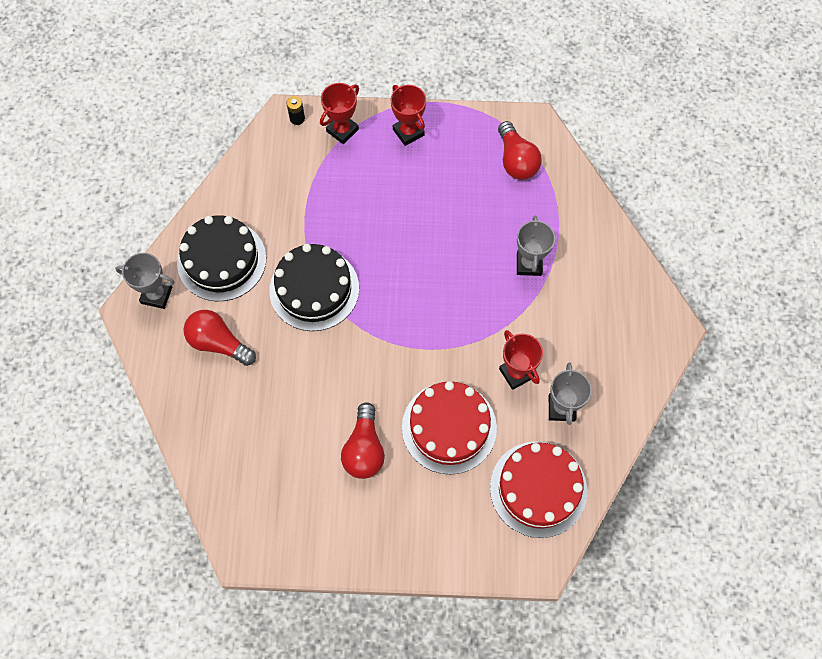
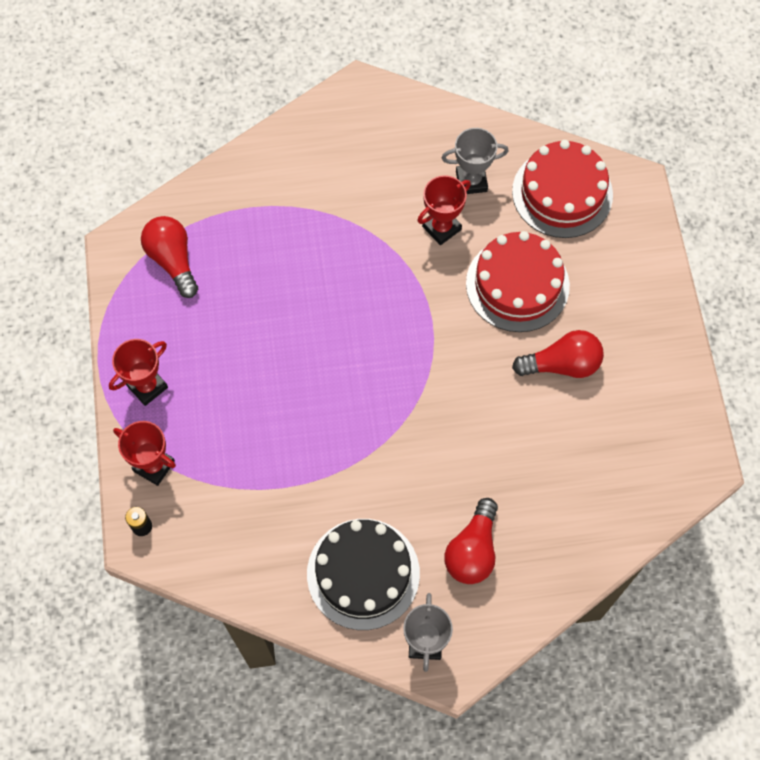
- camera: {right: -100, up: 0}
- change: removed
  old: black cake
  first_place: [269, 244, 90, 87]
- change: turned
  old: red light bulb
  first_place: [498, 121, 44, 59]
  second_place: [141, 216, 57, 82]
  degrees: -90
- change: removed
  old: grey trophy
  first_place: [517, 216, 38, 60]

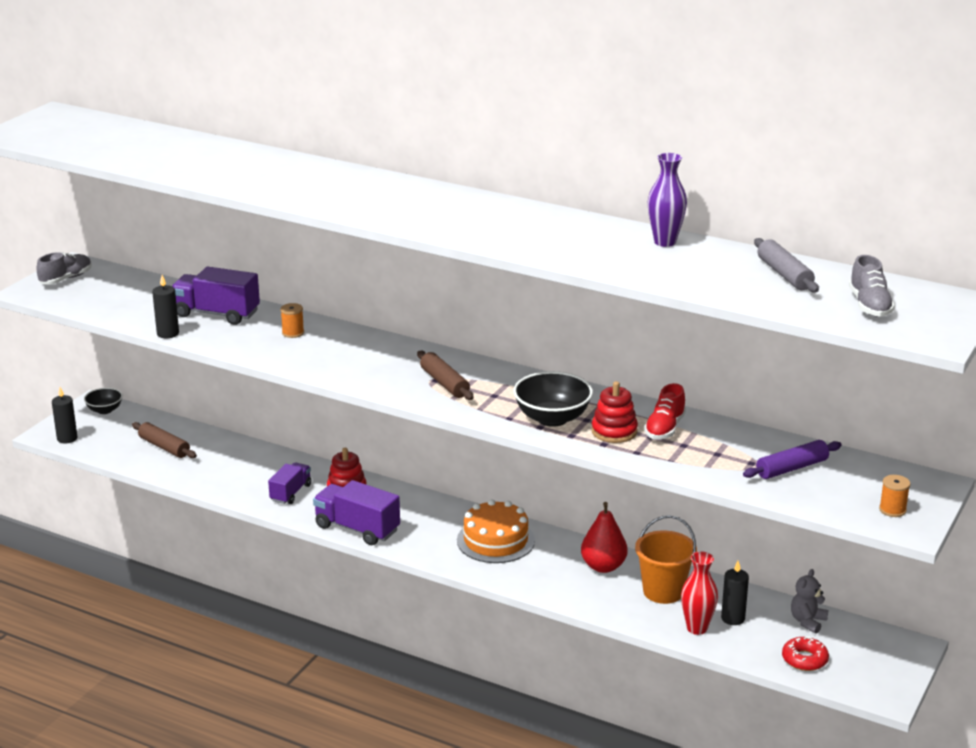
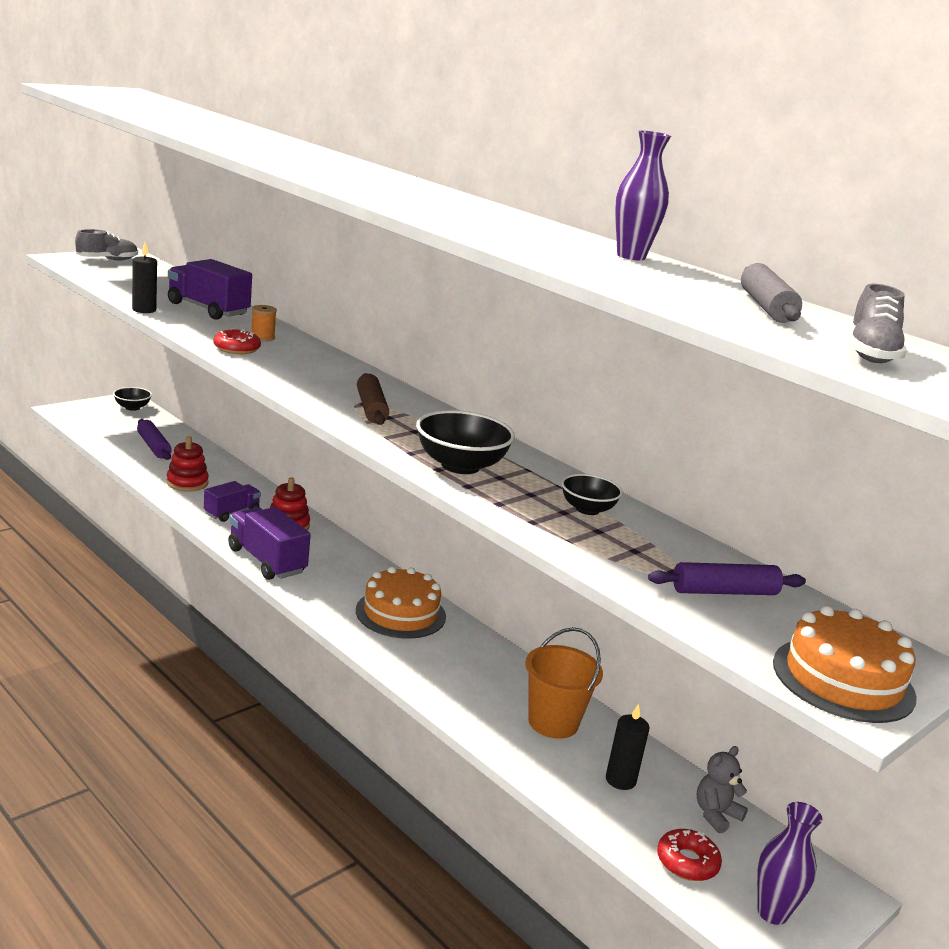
- camera: {right: 15, up: -5}
- change: removed
  old: black candle
  first_place: [52, 387, 25, 57]
- change: recoloured
  old: brown rolling pin
  new: purple rolling pin
  first_place: [132, 422, 65, 36]
  second_place: [137, 419, 35, 41]
- change: removed
  old: red pear
  first_place: [581, 502, 47, 71]
- change: moved
  old: red stacking toy
  first_place: [591, 381, 47, 62]
  second_place: [166, 436, 43, 55]
- change: replaced
  old: red shoe
  new: black bowl
  first_place: [644, 383, 42, 56]
  second_place: [561, 474, 62, 41]
- change: removed
  old: red vase
  first_place: [681, 552, 37, 83]
- change: replaced
  old: orange spool
  new: orange cake
  first_place: [879, 475, 31, 42]
  second_place: [773, 606, 144, 117]
- change: added
  new: red donut
  second_place: [213, 328, 48, 26]
- change: added
  new: purple vase
  second_place: [757, 802, 65, 123]

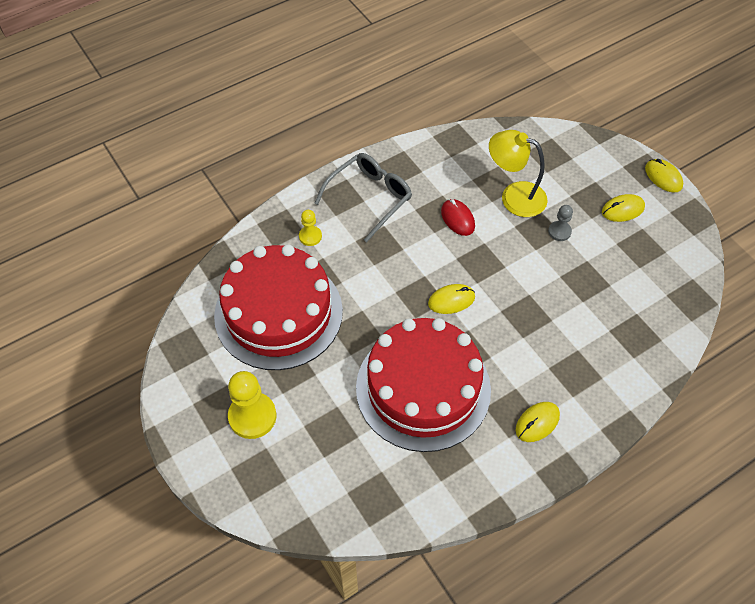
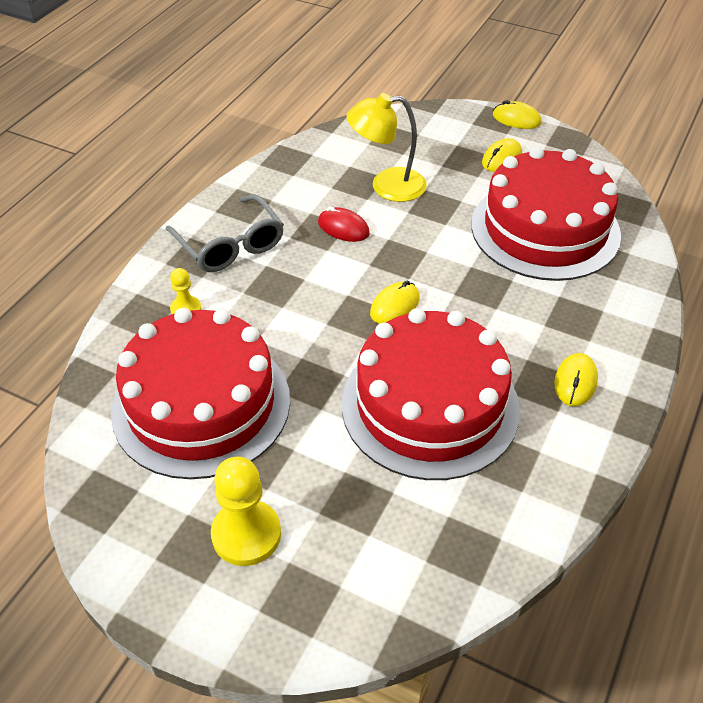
- camera: {right: -30, up: -10}
- change: turned
  old: grey glasses
  first_place: [314, 153, 98, 89]
  second_place: [166, 194, 118, 78]
  degrees: 135
- change: removed
  old: grey pawn
  first_place: [548, 205, 25, 36]
- change: added
  new: red cake
  second_place: [471, 147, 150, 134]

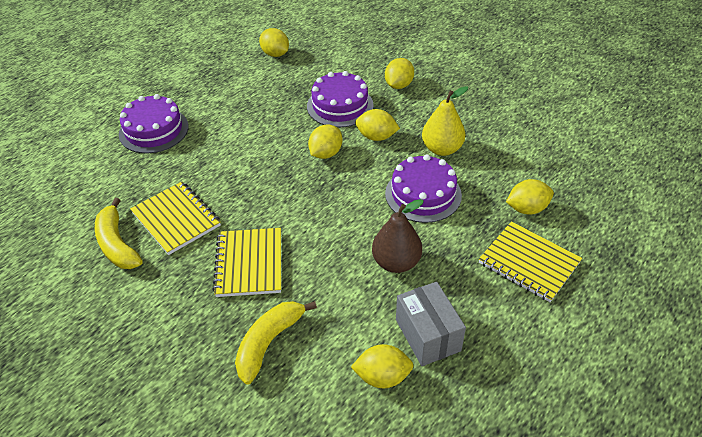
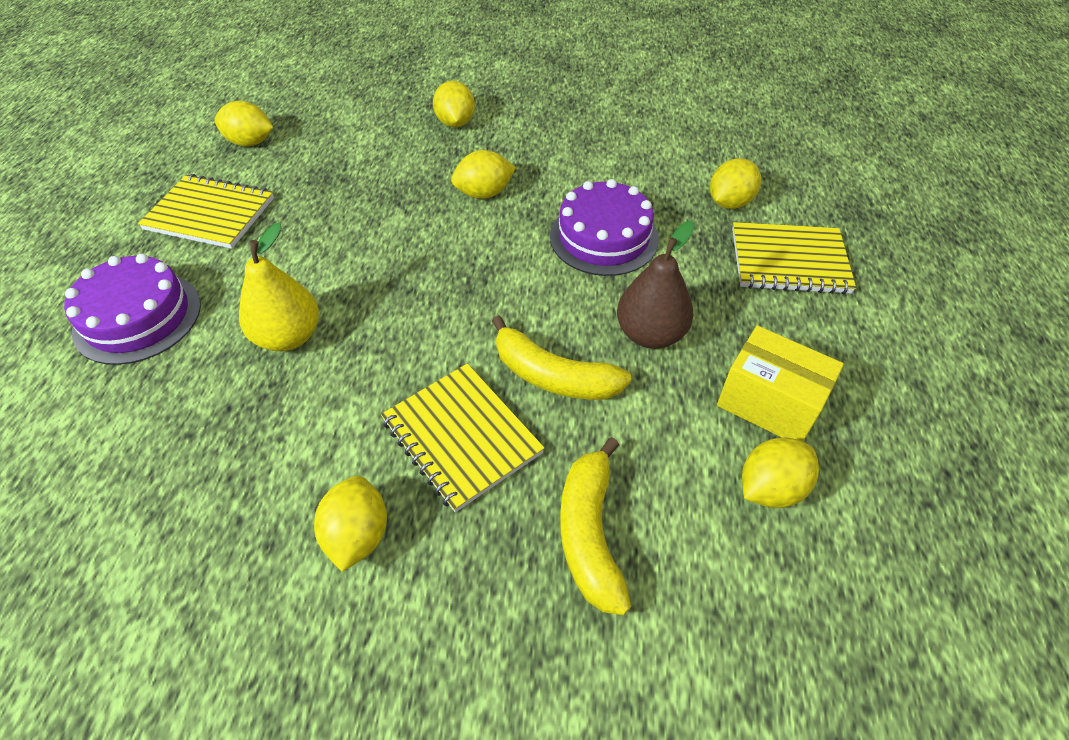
- camera: {right: -35, up: 5}
- change: moved
  old: yellow banana
  first_place: [95, 198, 48, 71]
  second_place: [492, 315, 140, 85]
- change: moved
  old: yellow notebook
  first_place: [130, 181, 91, 74]
  second_place: [138, 174, 136, 75]
- change: removed
  old: purple cake
  first_place: [307, 71, 67, 57]
- change: moved
  old: yellow lemon
  first_place: [308, 125, 35, 34]
  second_place: [314, 476, 73, 96]
- change: recoloured
  old: grey box
  new: yellow box
  first_place: [396, 282, 70, 84]
  second_place: [717, 326, 127, 116]
- change: moved
  old: yellow pear
  first_place: [422, 86, 46, 70]
  second_place: [239, 223, 80, 128]

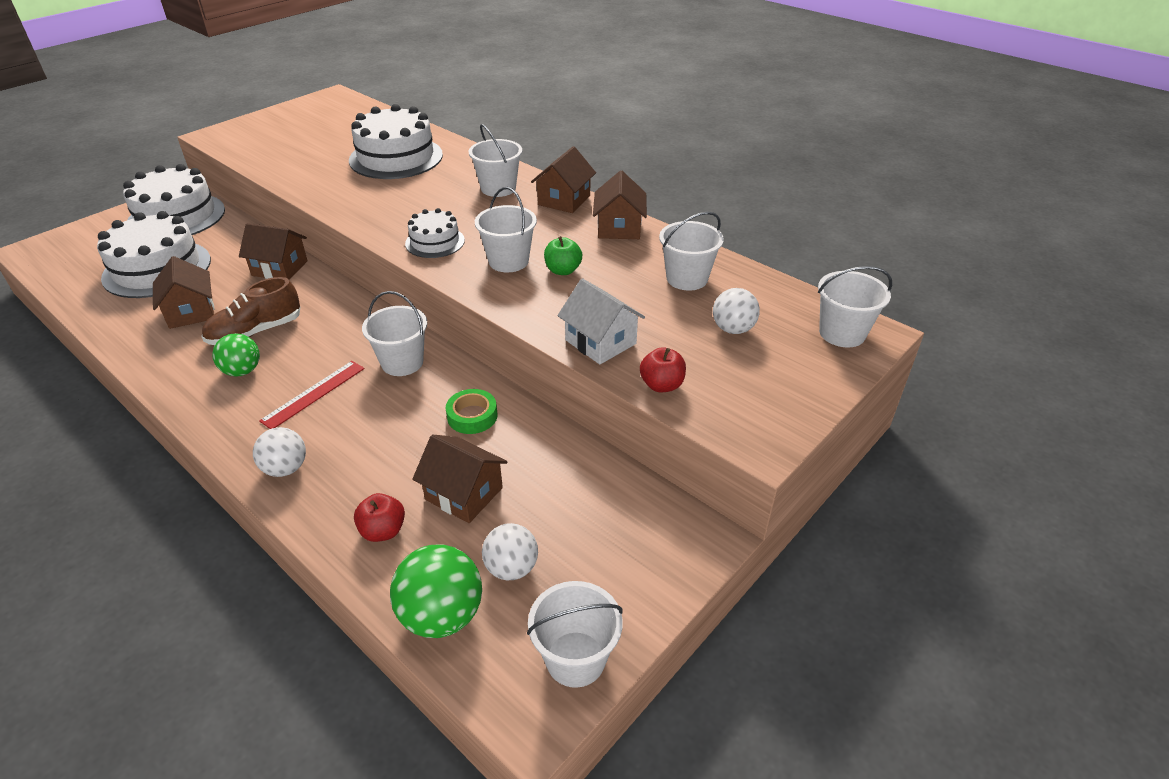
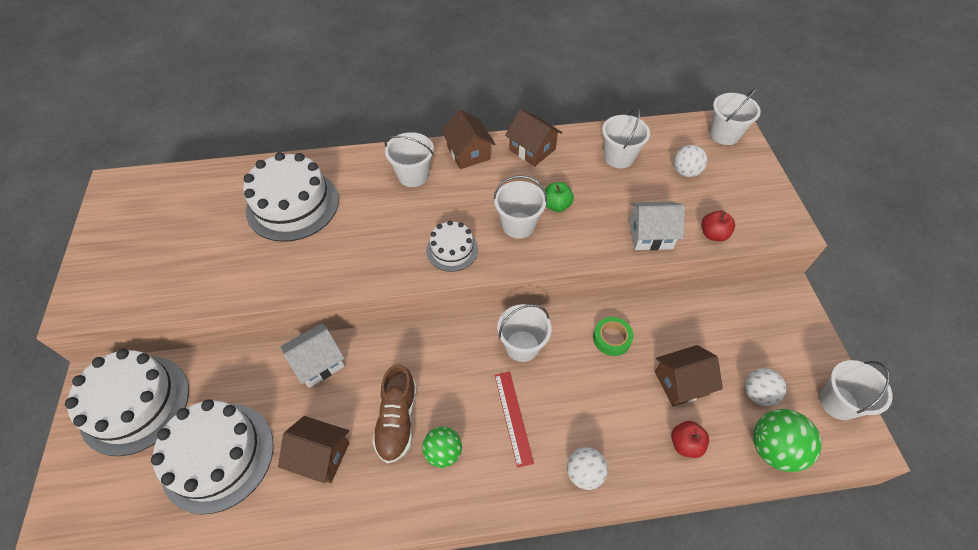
- camera: {right: -50, up: 15}
- change: recoloured
  old: brown house
  new: white house
  first_place: [239, 223, 69, 57]
  second_place: [281, 323, 64, 65]

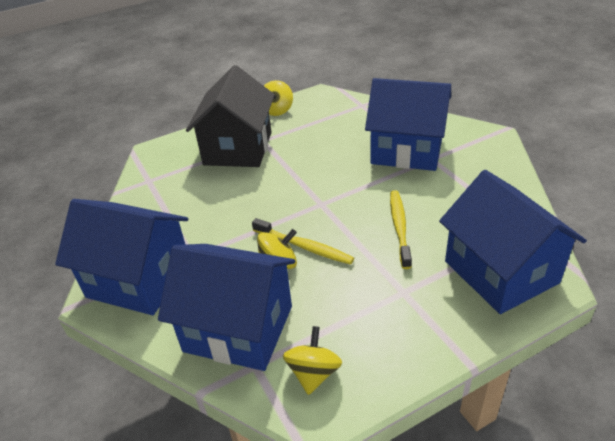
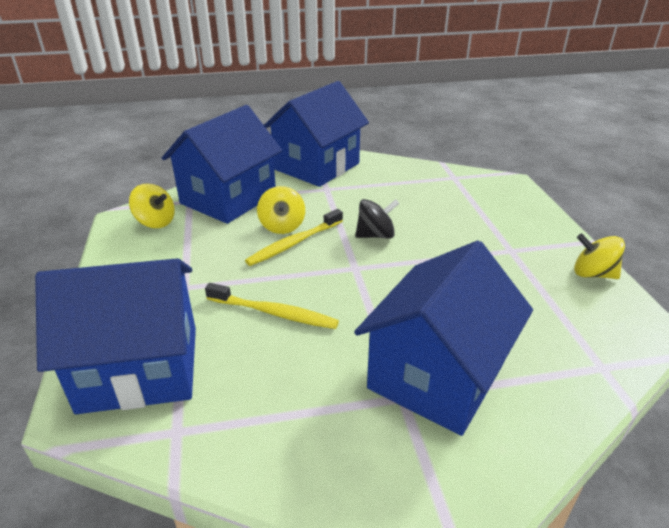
- camera: {right: 105, up: -5}
- change: removed
  old: black house
  first_place: [186, 65, 89, 102]
- change: added
  new: black spinning top
  second_place: [355, 199, 45, 40]

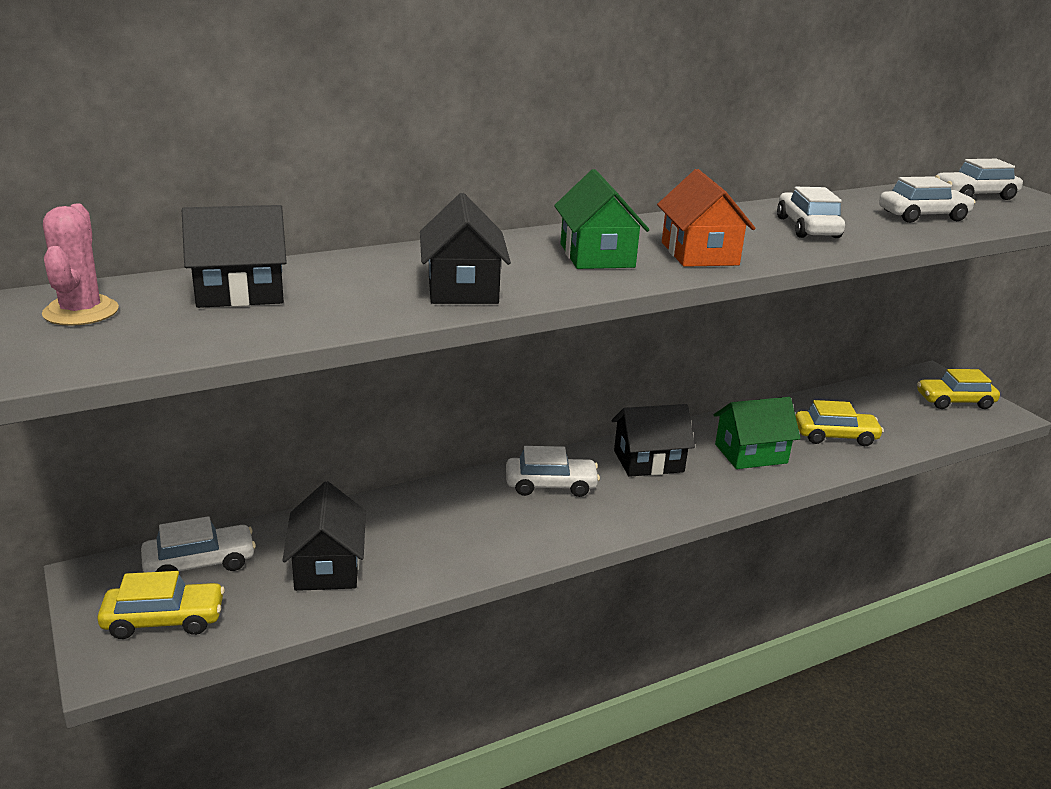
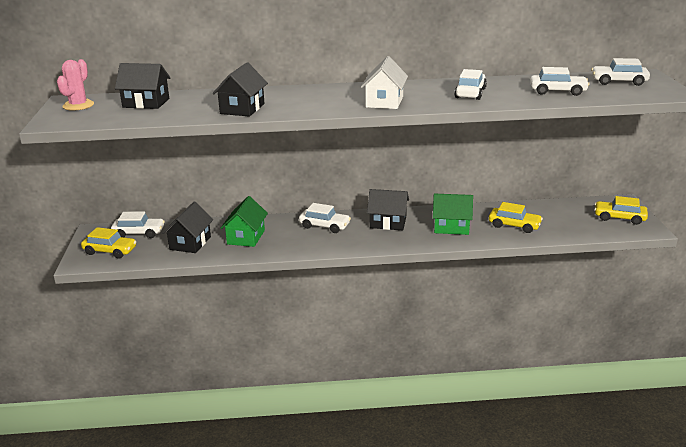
- camera: {right: 25, up: 0}
- change: moved
  old: green house
  first_place: [554, 169, 95, 100]
  second_place: [221, 196, 47, 51]
- change: recoloured
  old: orange house
  new: white house
  first_place: [657, 169, 99, 98]
  second_place: [361, 56, 47, 53]

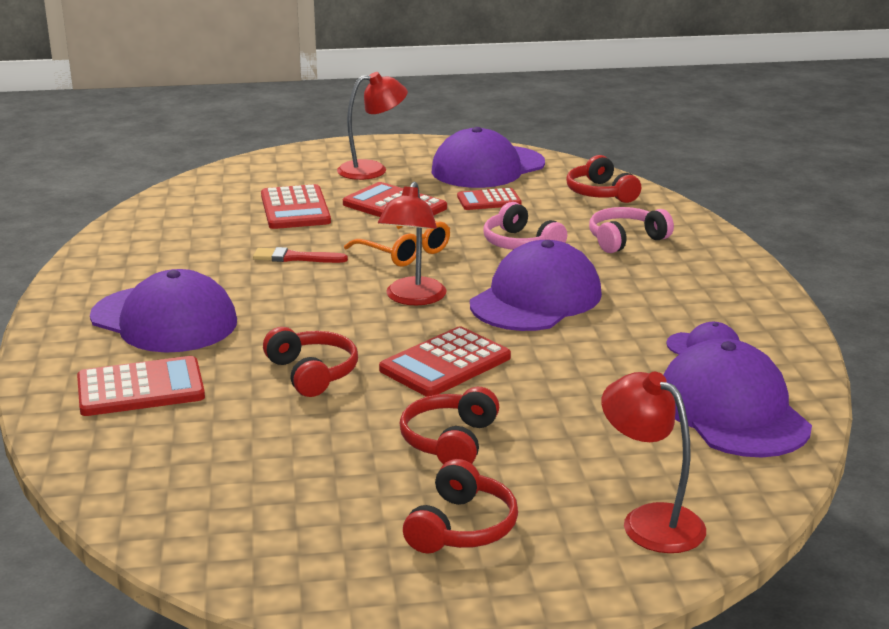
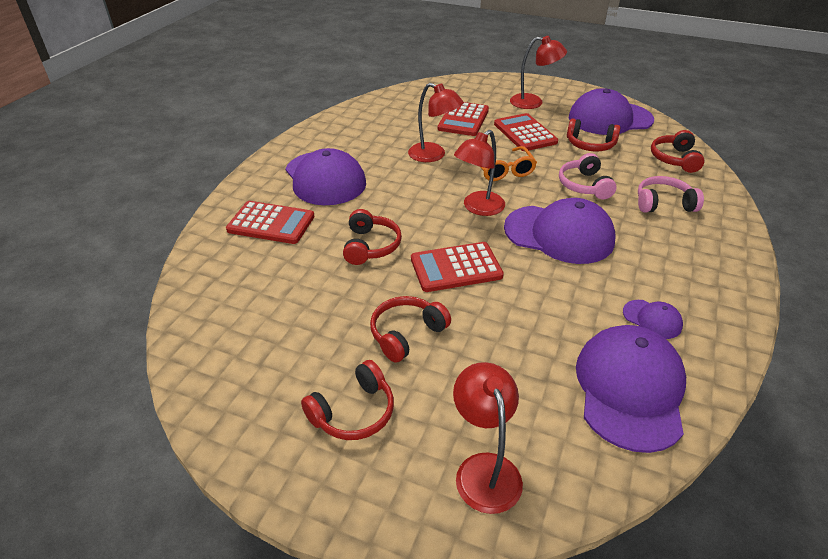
- camera: {right: 30, up: 15}
- change: replaced
  old: red brush
  new: red lamp
  first_place: [253, 247, 95, 16]
  second_place: [408, 83, 56, 79]
- change: replaced
  old: red calculator
  new: red headphones
  first_place: [457, 188, 65, 22]
  second_place: [567, 118, 53, 34]
- change: turned
  old: purple cap
  first_place: [470, 240, 132, 91]
  second_place: [504, 198, 111, 66]
  degrees: 45

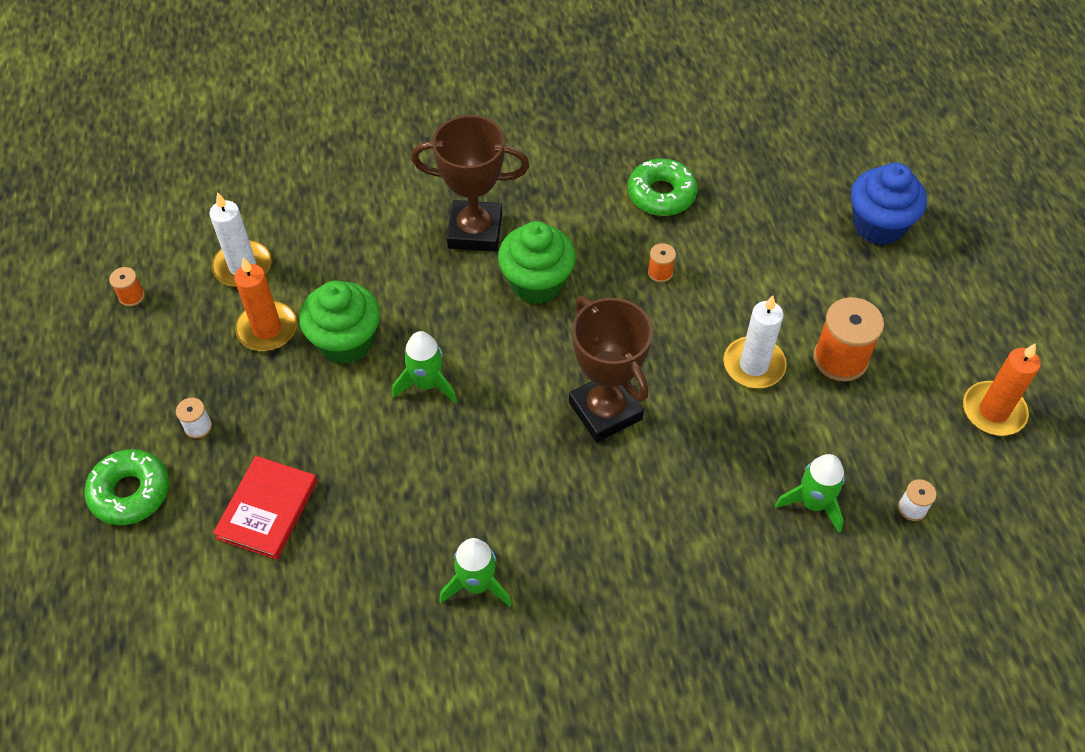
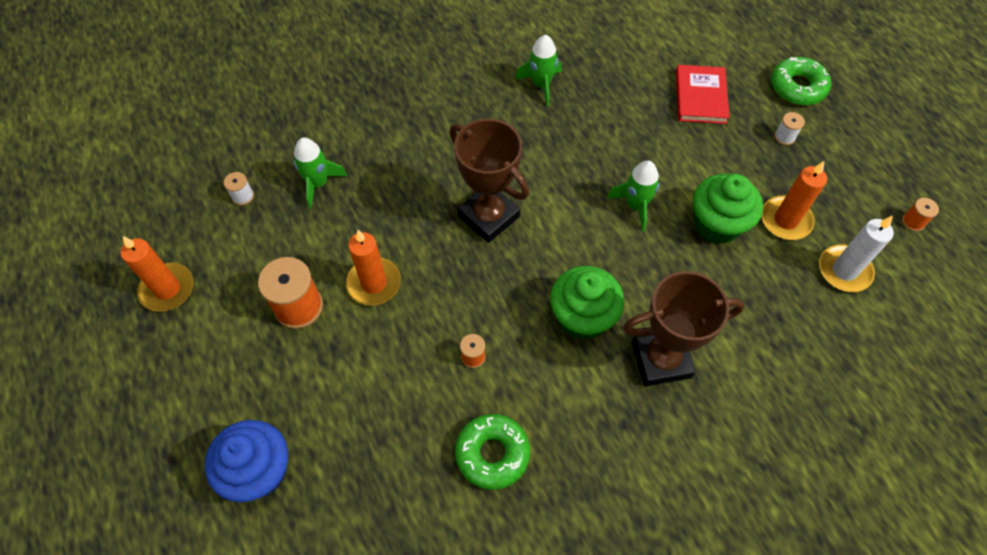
- camera: {right: 165, up: 5}
- change: recoloured
  old: white candle
  new: orange candle
  first_place: [723, 295, 64, 93]
  second_place: [346, 230, 55, 76]

